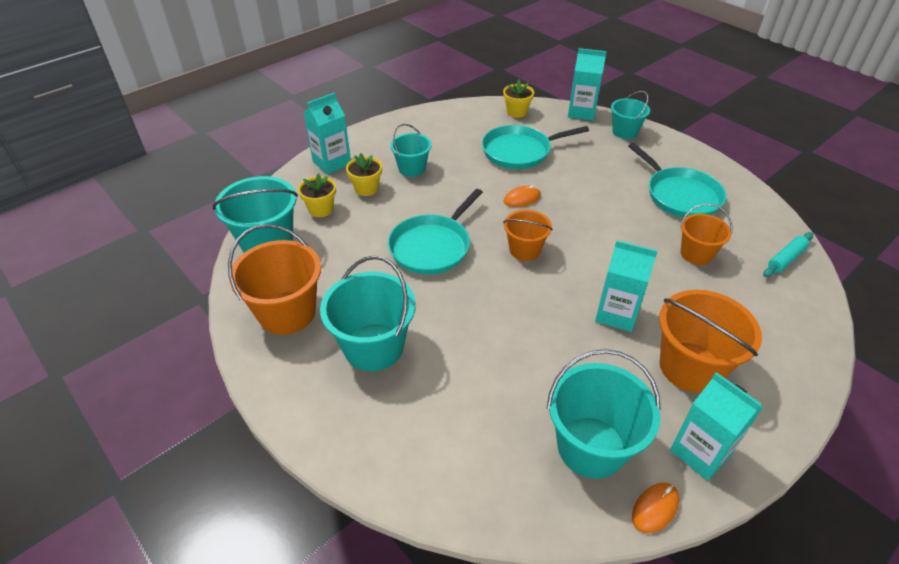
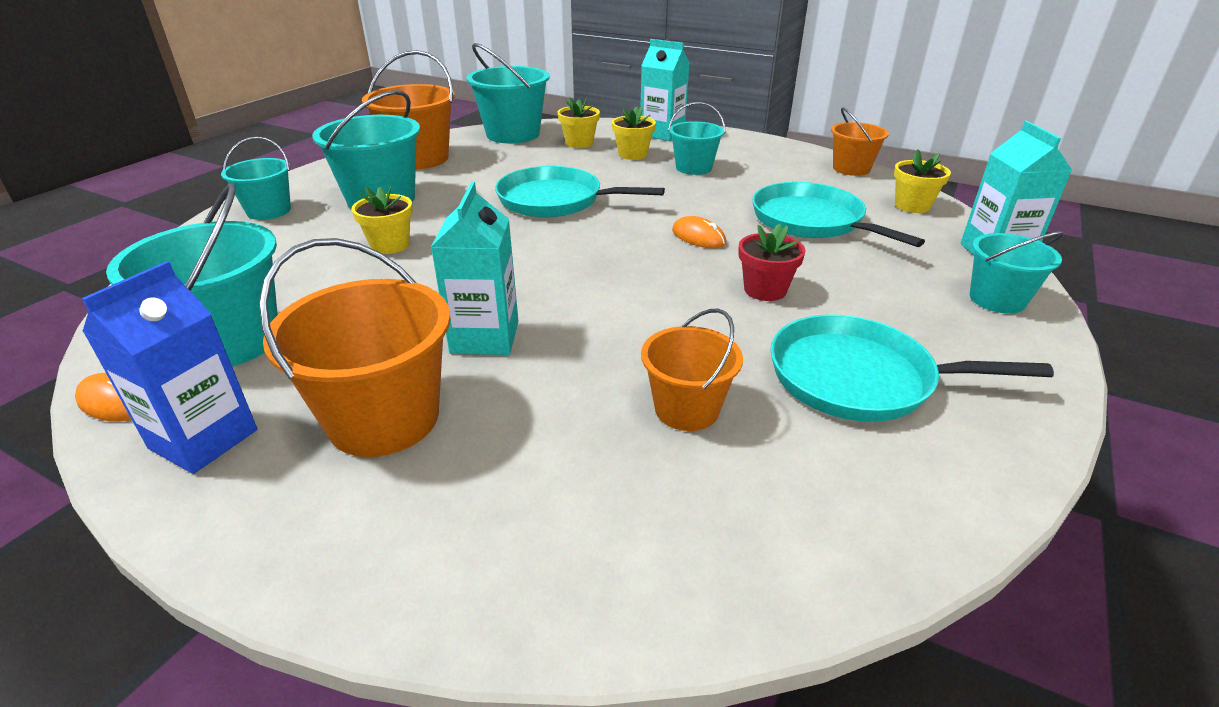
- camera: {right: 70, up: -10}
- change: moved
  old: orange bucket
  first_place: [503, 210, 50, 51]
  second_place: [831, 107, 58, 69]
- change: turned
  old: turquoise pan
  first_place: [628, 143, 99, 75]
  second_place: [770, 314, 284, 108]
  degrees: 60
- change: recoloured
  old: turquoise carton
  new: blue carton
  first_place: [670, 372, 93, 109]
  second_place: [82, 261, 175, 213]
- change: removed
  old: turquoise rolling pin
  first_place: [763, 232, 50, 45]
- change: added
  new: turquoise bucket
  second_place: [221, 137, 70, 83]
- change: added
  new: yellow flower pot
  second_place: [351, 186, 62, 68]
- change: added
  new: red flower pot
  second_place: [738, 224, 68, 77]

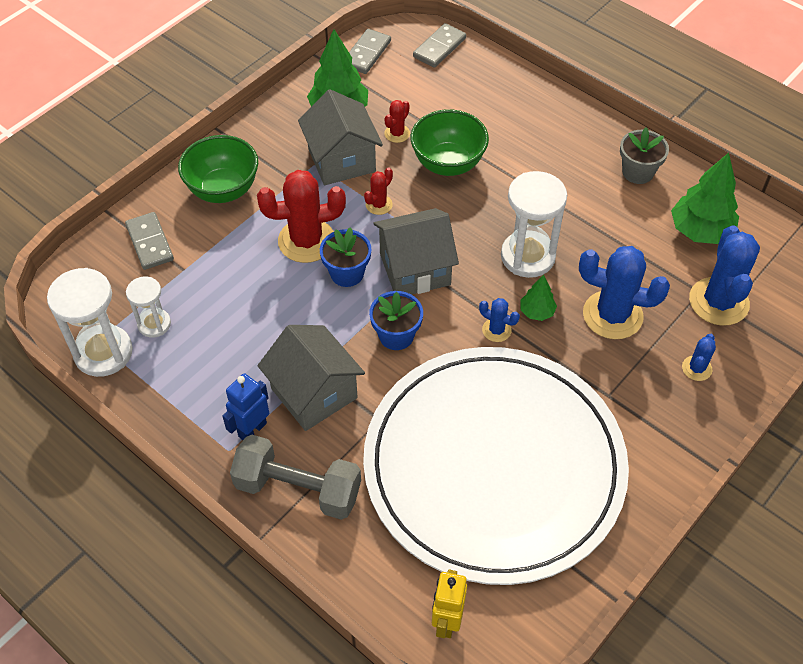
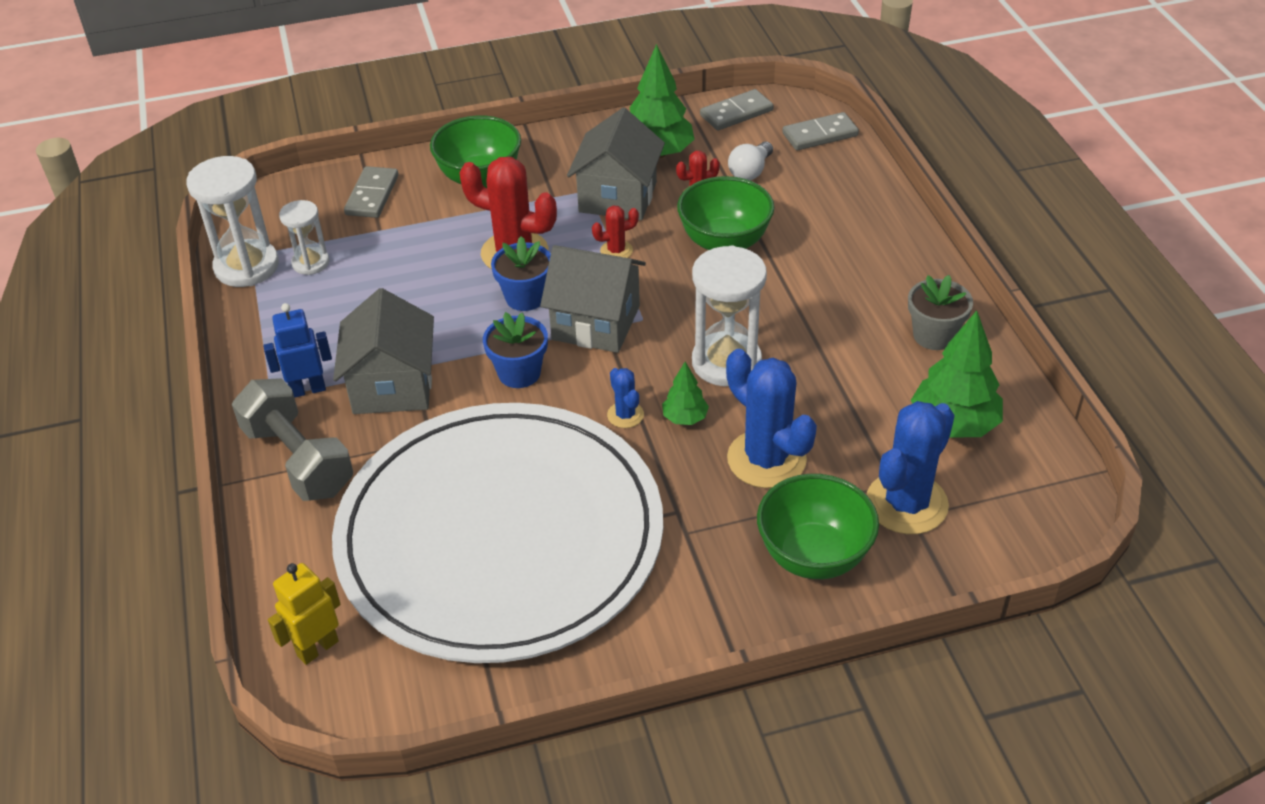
- camera: {right: 35, up: -10}
- change: replaced
  old: blue cactus
  new: green bowl
  first_place: [682, 334, 34, 47]
  second_place: [757, 474, 122, 105]
- change: added
  new: white light bulb
  second_place: [728, 142, 45, 38]

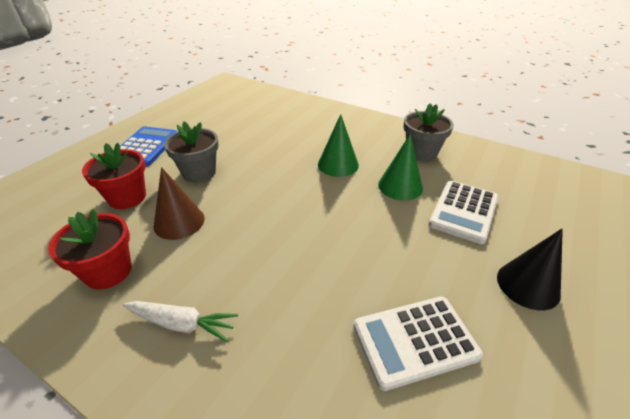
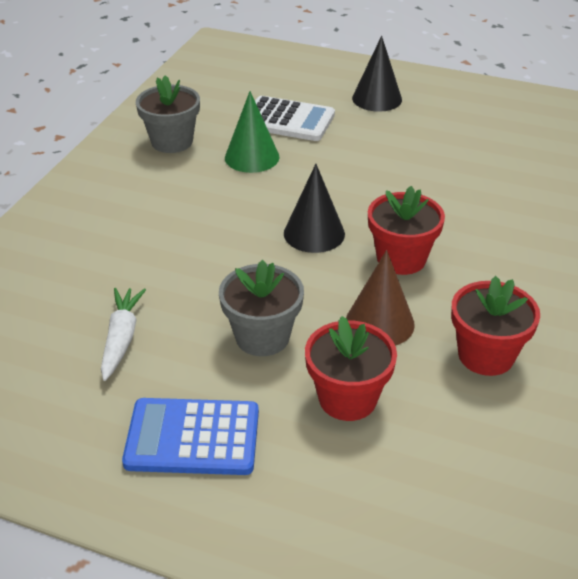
- camera: {right: -100, up: 0}
- change: moved
  old: white carrot
  first_place: [123, 301, 115, 41]
  second_place: [101, 288, 45, 93]
- change: removed
  old: green cone
  first_place: [318, 114, 41, 63]
- change: removed
  old: white calculator
  first_place: [354, 296, 129, 95]
- change: added
  new: black cone
  second_place: [284, 164, 61, 89]
- change: added
  new: red flower pot
  second_place: [368, 186, 77, 89]

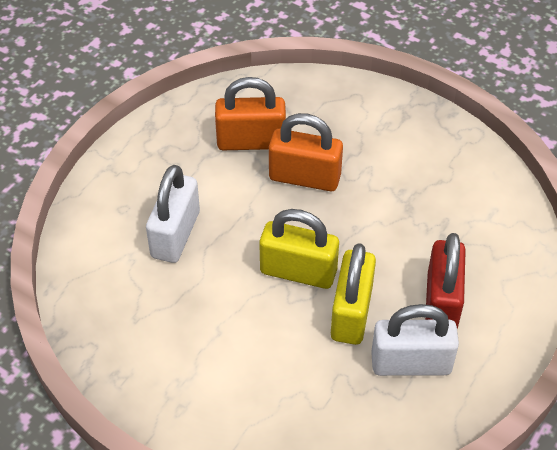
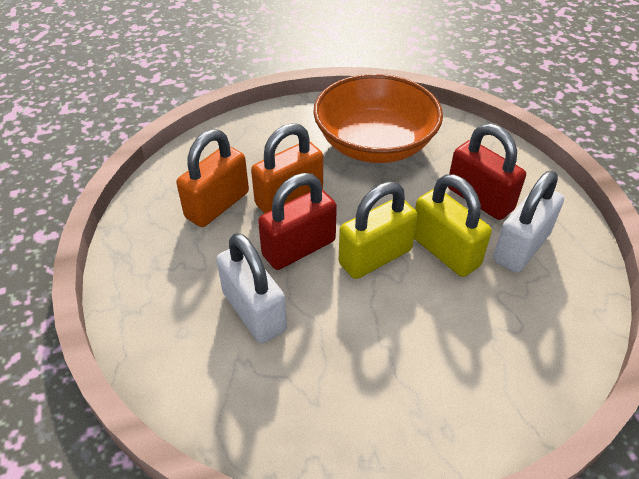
- camera: {right: -50, up: -5}
- change: added
  new: red padlock
  second_place: [258, 173, 79, 97]
- change: added
  new: orange bowl
  second_place: [313, 74, 130, 89]

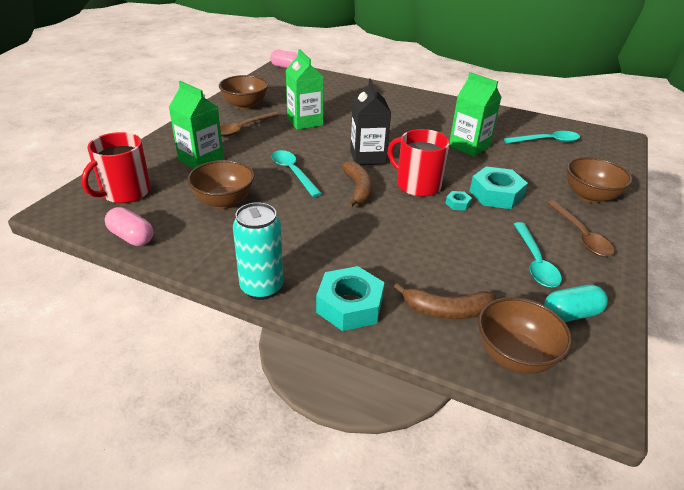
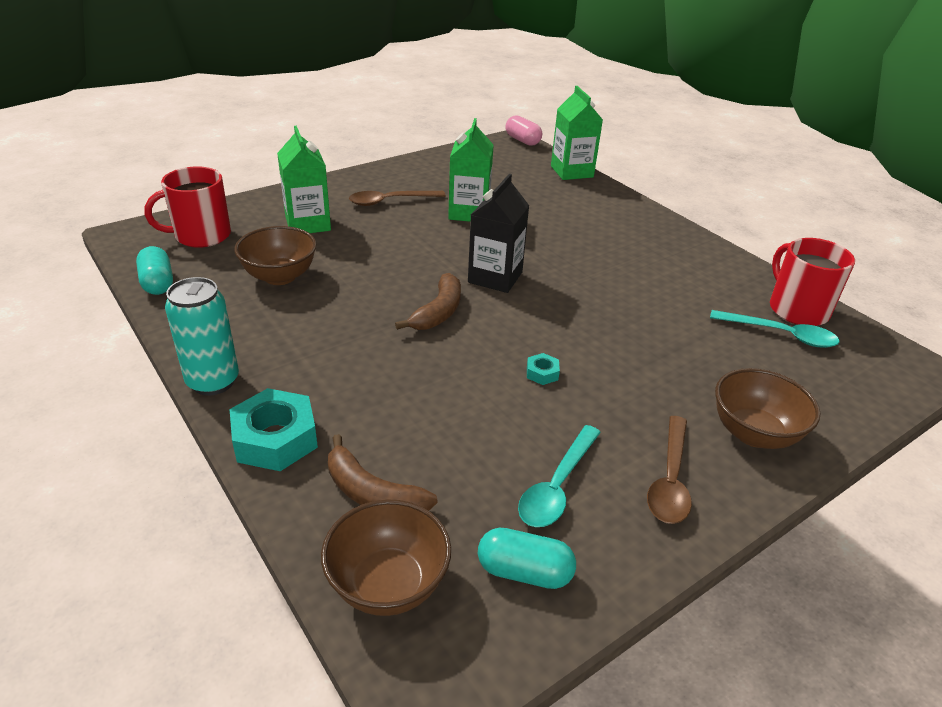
- camera: {right: 30, up: 0}
- change: recoloured
  old: pink capsule
  new: turquoise capsule
  first_place: [105, 207, 48, 39]
  second_place: [136, 246, 37, 49]
- change: removed
  old: brown bowl
  first_place: [219, 75, 49, 35]
- change: removed
  old: turquoise spoon
  first_place: [271, 150, 51, 47]
- change: moved
  old: red mug
  first_place: [388, 129, 62, 68]
  second_place: [770, 238, 85, 88]
- change: moved
  old: green carton
  first_place: [450, 72, 52, 85]
  second_place: [551, 86, 52, 94]
- change: removed
  old: turquoise nut
  first_place: [470, 166, 58, 43]

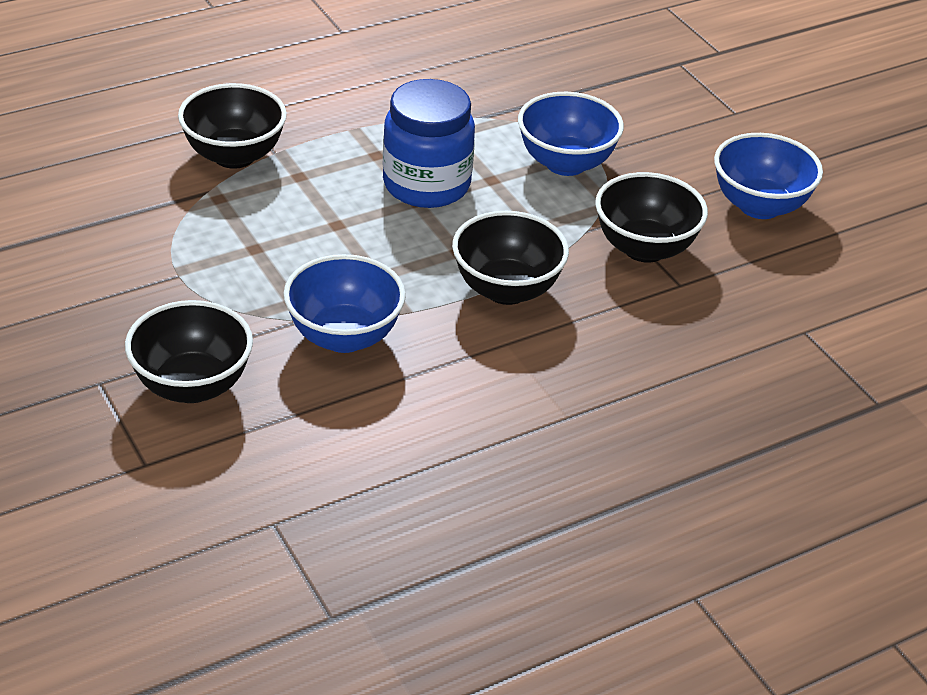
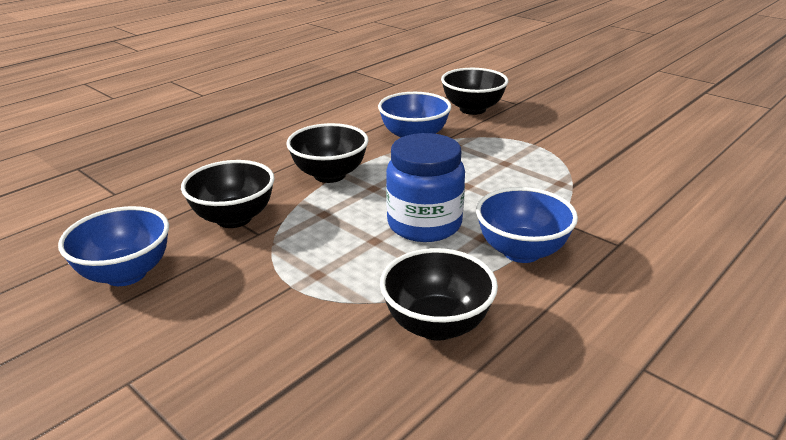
- camera: {right: 165, up: -10}
- change: moved
  old: black bowl
  first_place: [178, 83, 109, 86]
  second_place: [380, 248, 118, 93]
- change: moved
  old: blue bowl
  first_place: [518, 92, 106, 84]
  second_place: [476, 187, 102, 76]

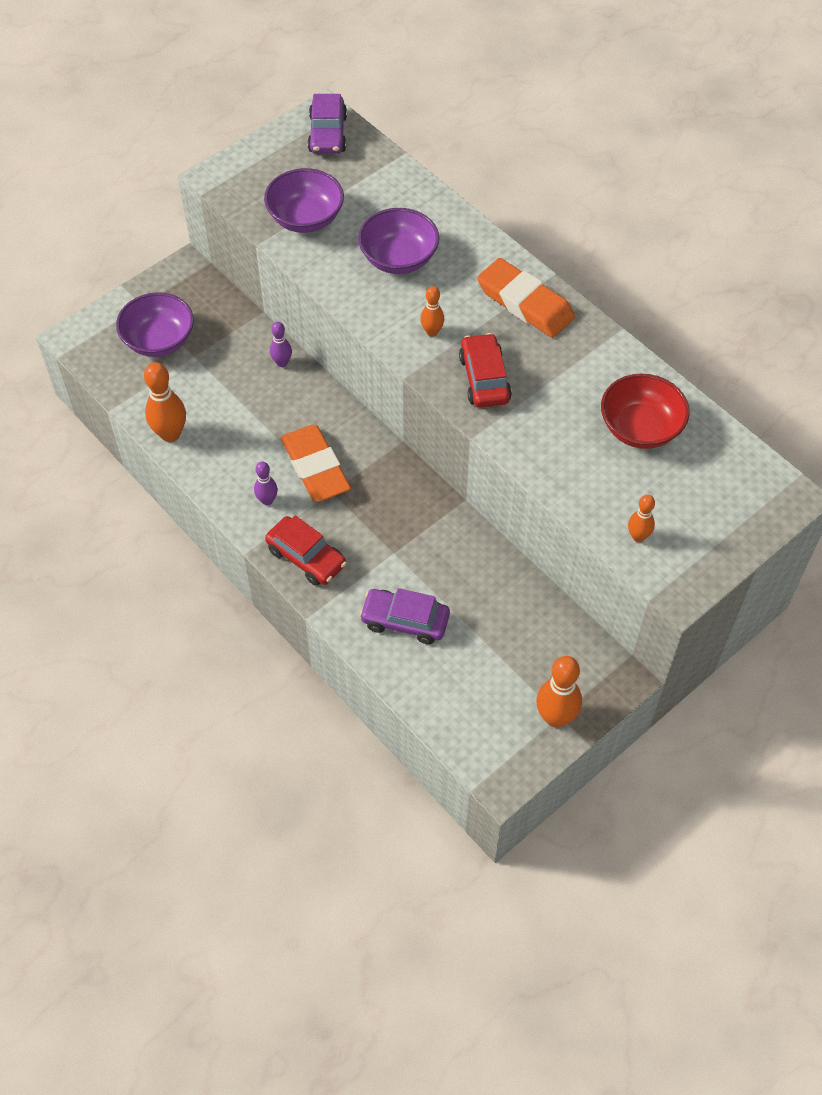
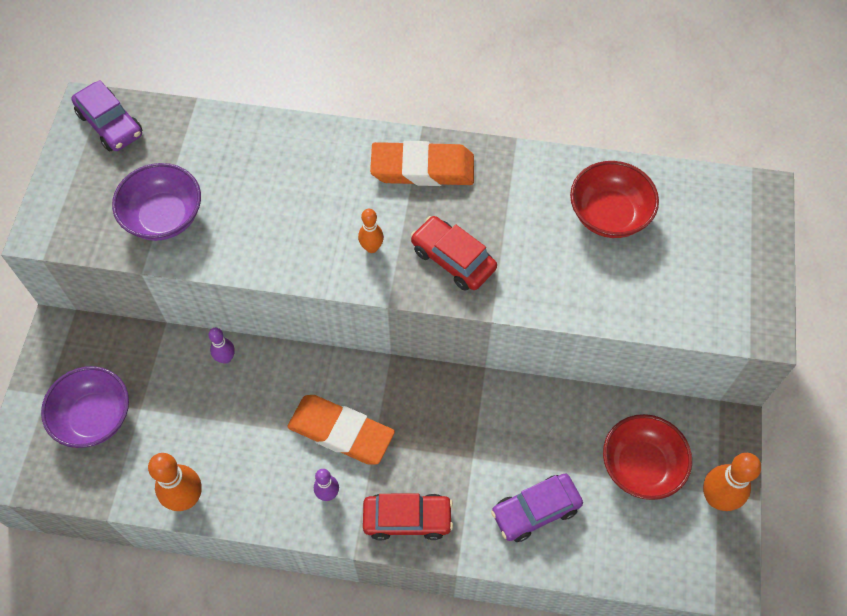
- camera: {right: -40, up: 5}
- change: removed
  old: purple bowl
  first_place: [358, 208, 81, 66]
- change: removed
  old: orange bowling pin
  first_place: [628, 495, 27, 47]
- change: added
  new: red bowl
  second_place: [603, 414, 89, 86]

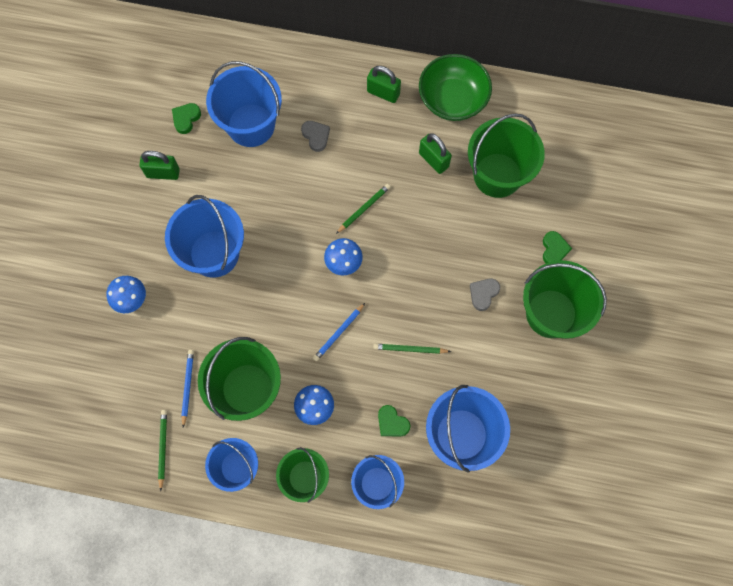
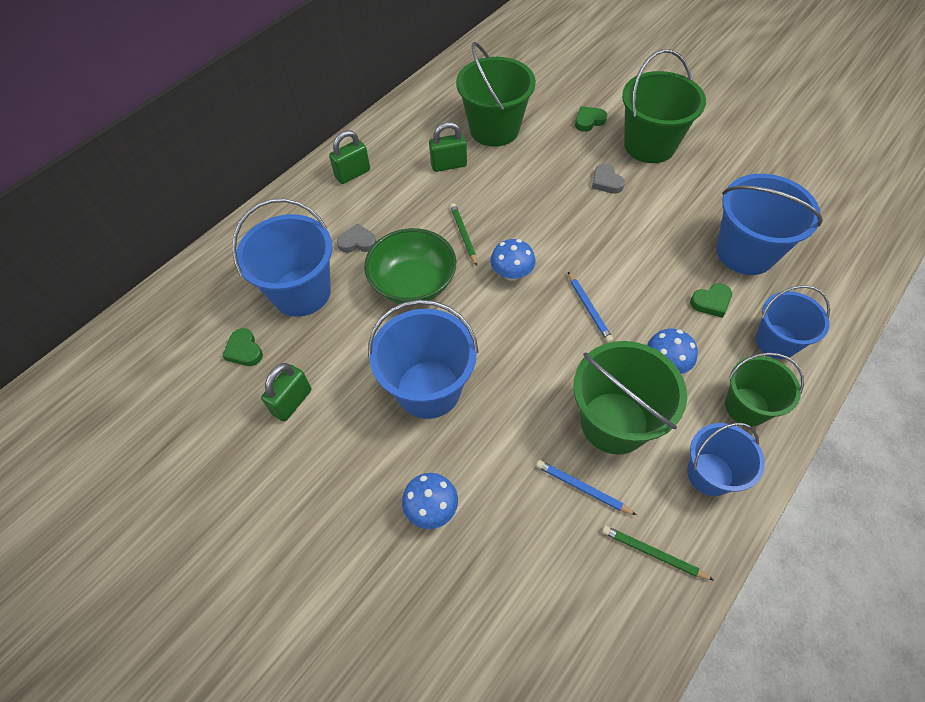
- camera: {right: -60, up: -15}
- change: removed
  old: green pencil
  first_place: [373, 344, 78, 10]
- change: moved
  old: green bowl
  first_place: [419, 54, 73, 67]
  second_place: [364, 228, 93, 76]
- change: turned
  old: green heart
  first_place: [543, 231, 29, 32]
  second_place: [575, 106, 32, 26]
  degrees: -60

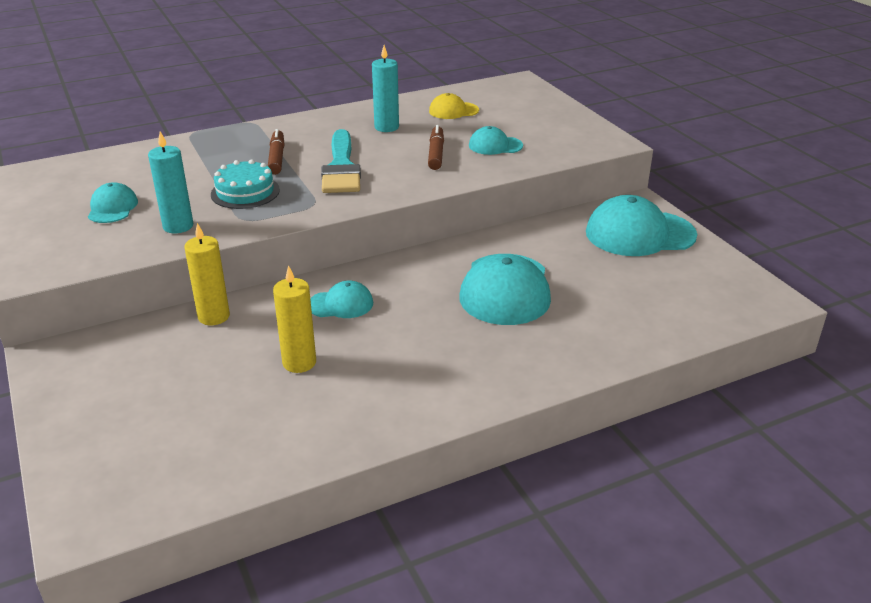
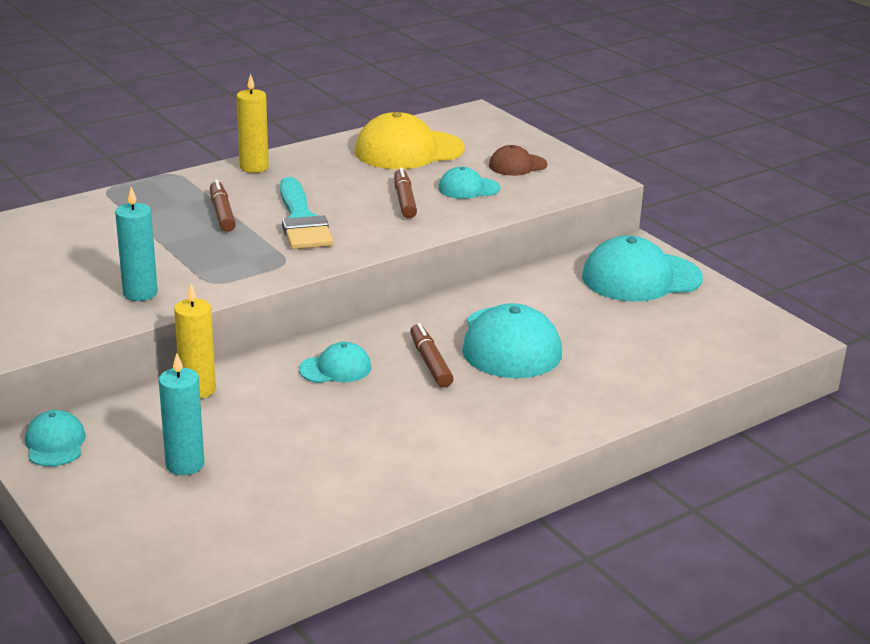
- camera: {right: -10, up: -5}
- change: moved
  old: turquoise cap
  first_place: [88, 182, 50, 41]
  second_place: [25, 410, 61, 57]
- change: removed
  old: turquoise cake
  first_place: [211, 159, 69, 50]
- change: moved
  old: yellow candle
  first_place: [273, 265, 43, 108]
  second_place: [237, 74, 32, 99]
- change: moved
  old: turquoise candle
  first_place: [372, 45, 27, 87]
  second_place: [159, 353, 45, 122]
- change: resized
  old: yellow cap
  first_place: [429, 93, 50, 26]
  second_place: [355, 112, 110, 57]
  factor: 1.89
- change: added
  new: brown marker
  second_place: [410, 323, 44, 64]
- change: added
  new: brown cap
  second_place: [489, 145, 58, 31]

